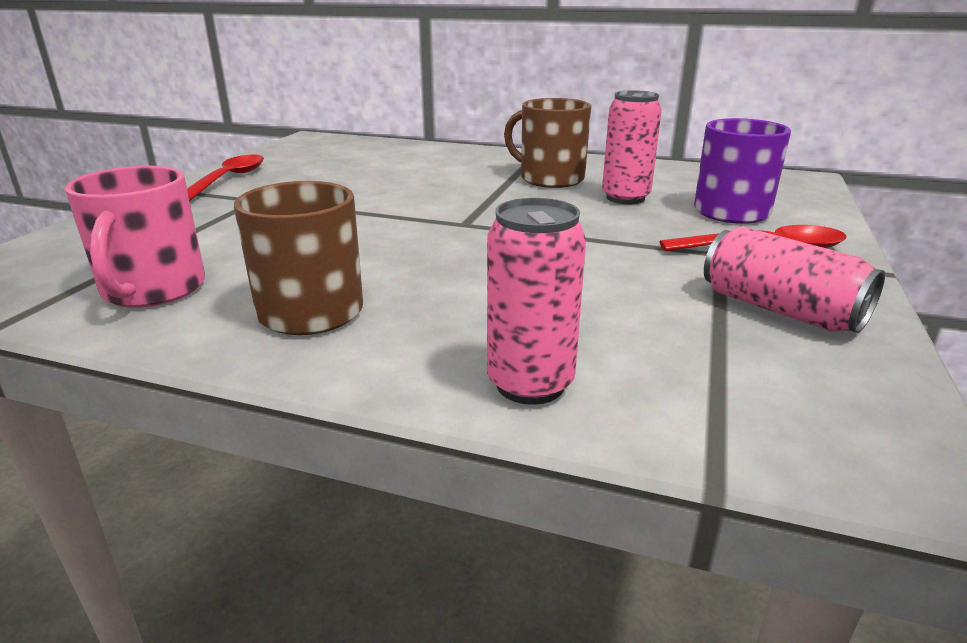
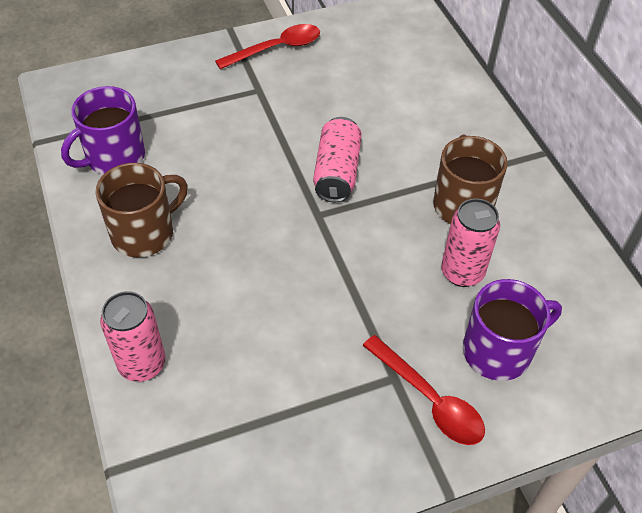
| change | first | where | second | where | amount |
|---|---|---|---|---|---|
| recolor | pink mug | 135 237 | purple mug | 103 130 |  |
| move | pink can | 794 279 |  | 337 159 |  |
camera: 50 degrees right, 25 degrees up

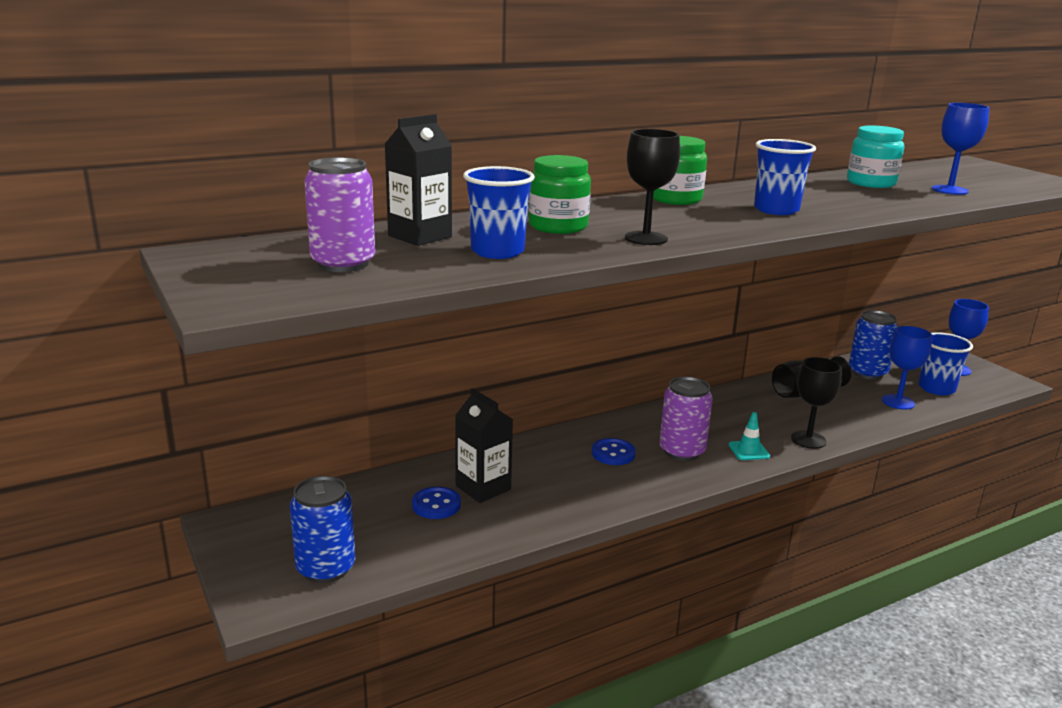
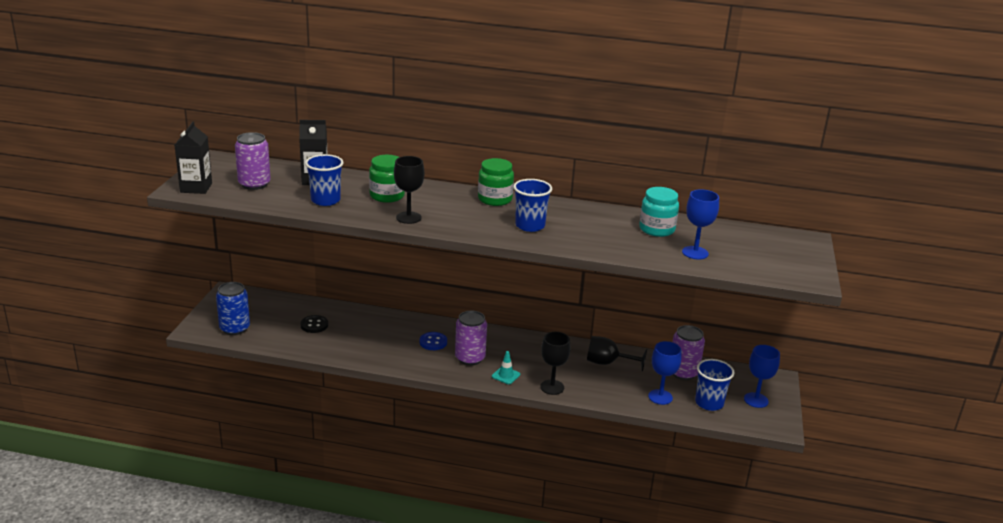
| change | first | where | second | where | amount |
|---|---|---|---|---|---|
| move | black carton | 484 445 |  | 193 158 |  |
| recolor | blue button | 436 503 | black button | 314 324 |  |
| recolor | blue can | 873 345 | purple can | 689 352 |  |
camera: 40 degrees right, 5 degrees up

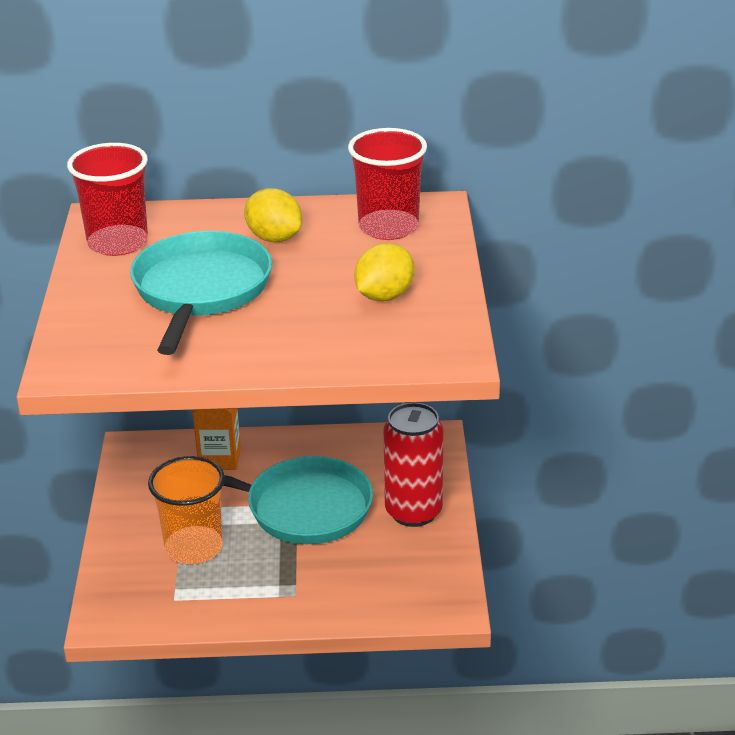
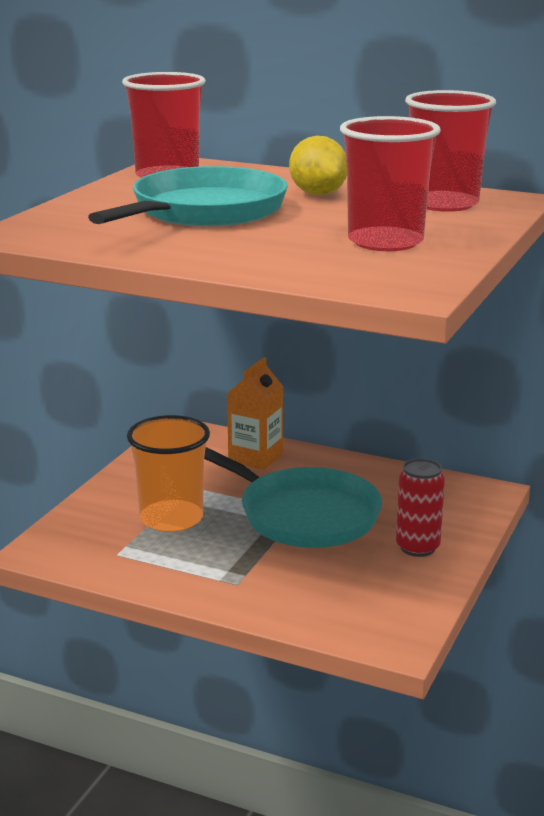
| change | first | where | second | where | amount |
|---|---|---|---|---|---|
| replace | yellow lemon | 384 272 | red cup | 390 183 |  |
| resize | red can | 413 464 |  | 420 507 | x0.66 |
camera: 25 degrees right, 10 degrees down

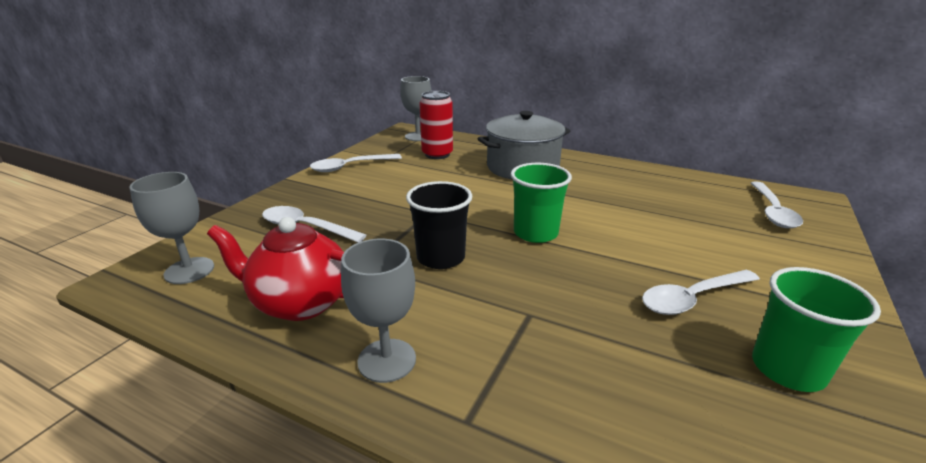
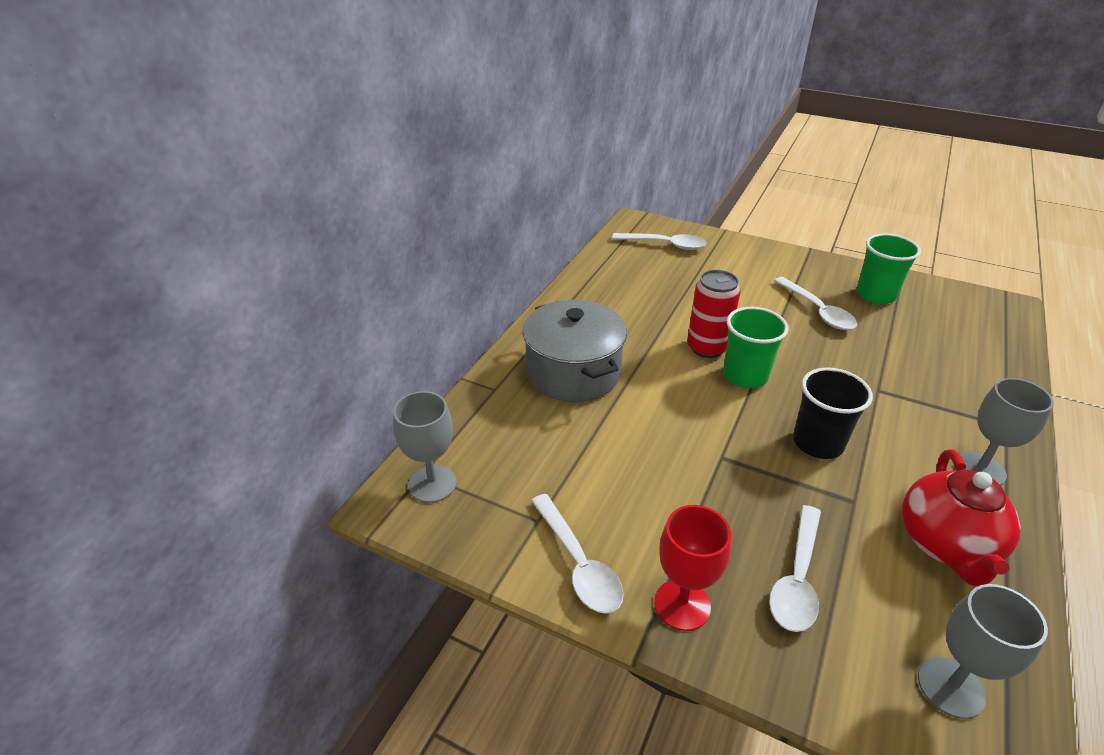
| change | first | where | second | where | amount |
|---|---|---|---|---|---|
| insert |  |  | red goblet | 692 568 |  |
| move | red can | 436 125 |  | 713 314 |  |
camera: 90 degrees left, 10 degrees up

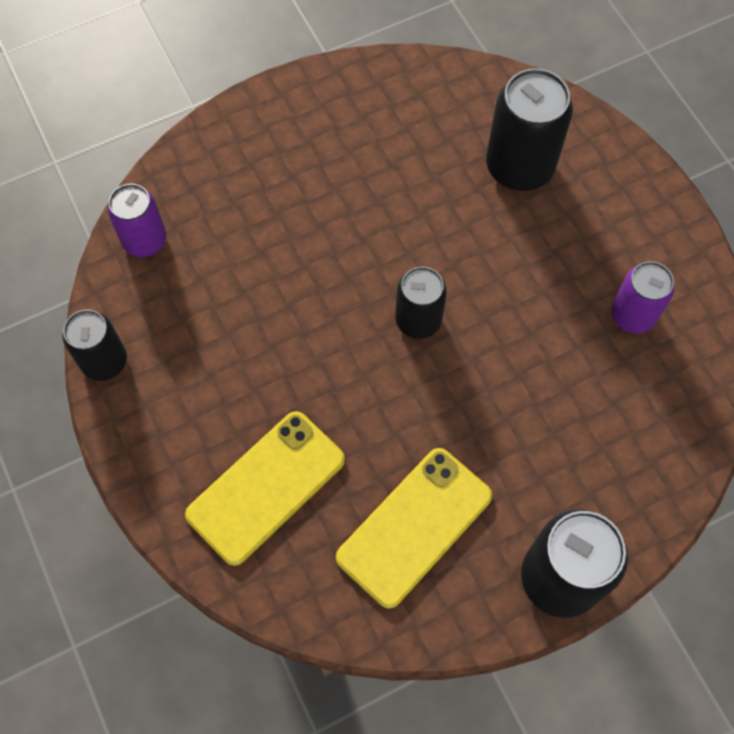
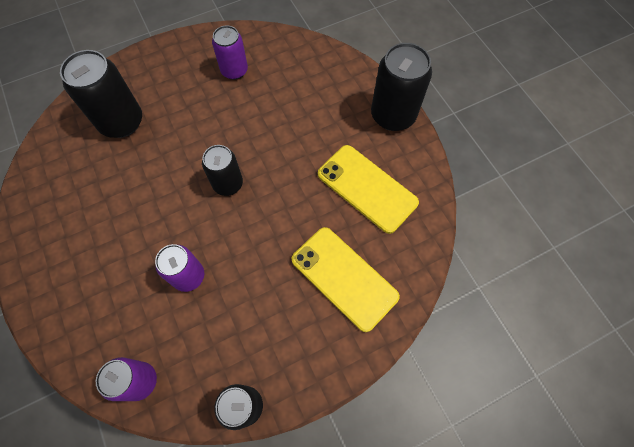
| change | first | where | second | where | amount |
|---|---|---|---|---|---|
| insert |  |  | purple can | 179 268 |  |
camera: 90 degrees left, 0 degrees up

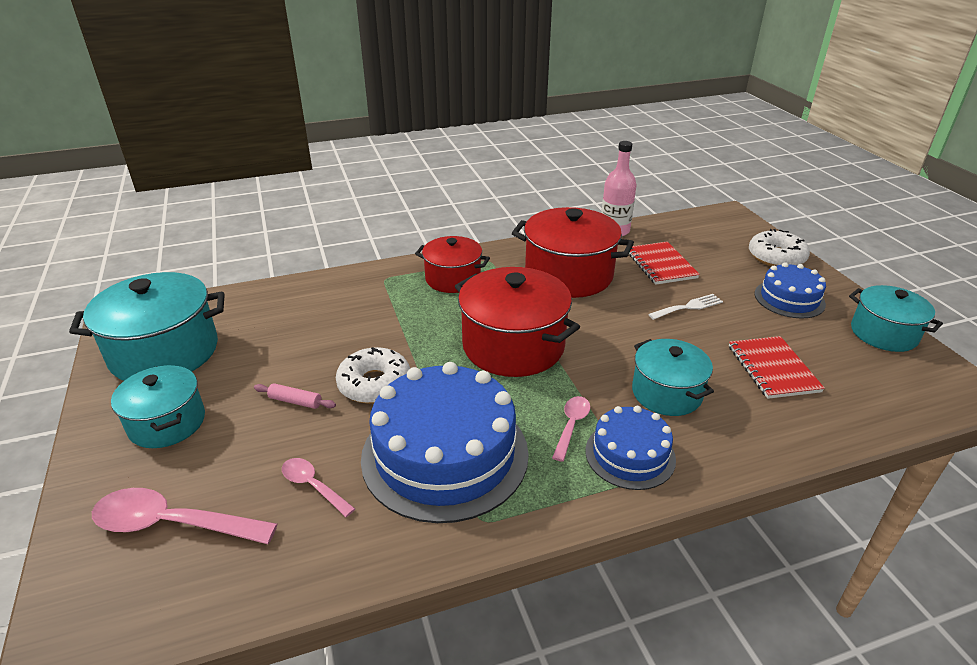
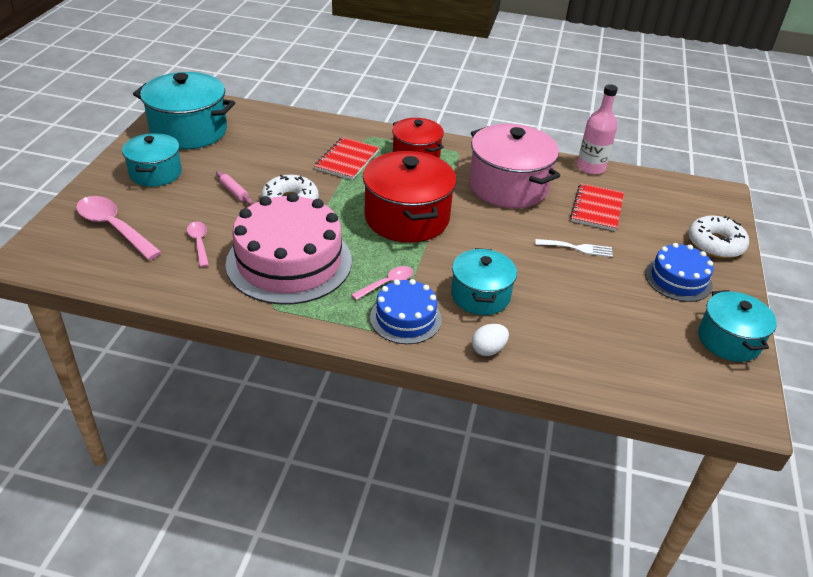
| change | first | where | second | where | amount |
|---|---|---|---|---|---|
| recolor | blue cake | 445 442 | pink cake | 289 249 |  |
| move | red notebook | 777 367 |  | 346 158 |  |
| recolor | red pot | 573 252 | pink pot | 514 166 |  |
| insert |  |  | white egg | 490 340 |  |
camera: 30 degrees right, 5 degrees up

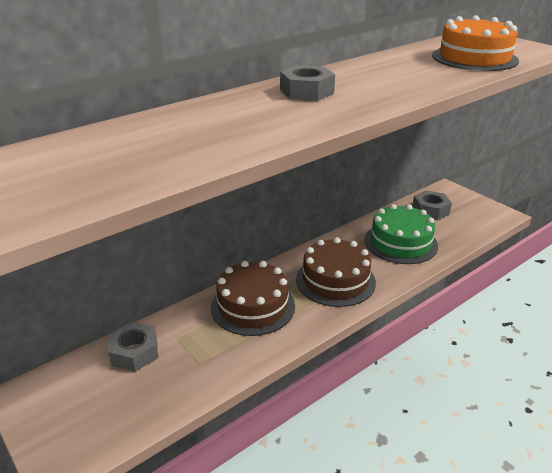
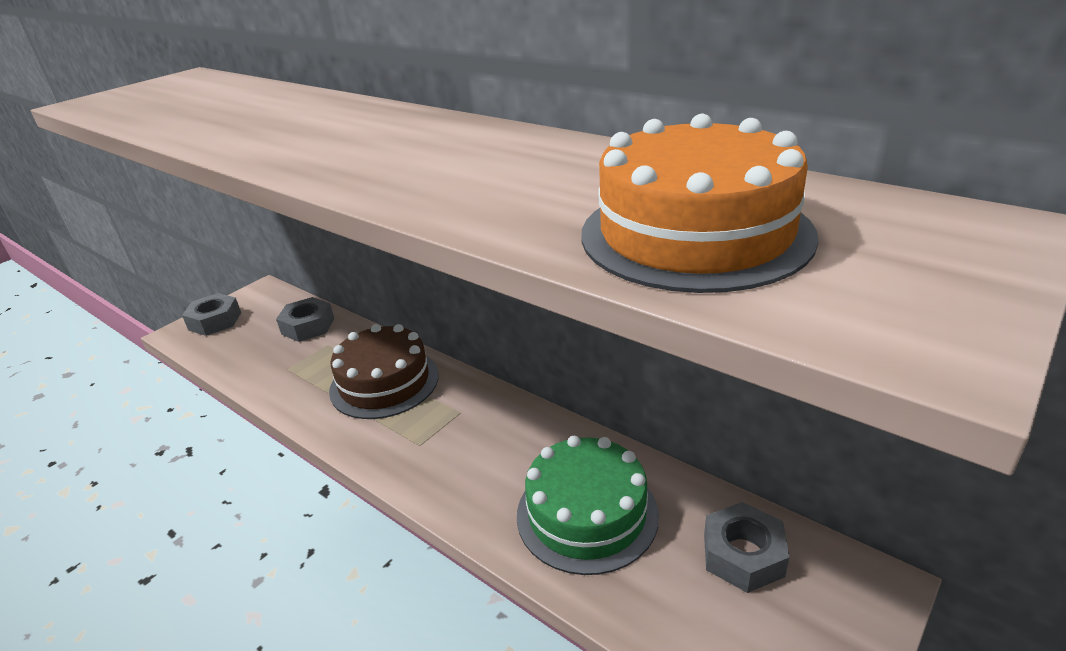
| change | first | where | second | where | amount |
|---|---|---|---|---|---|
| move | grey nut | 307 83 |  | 211 314 |  |
| delete | brown cake | 336 272 |  |  |  |
camera: 80 degrees right, 0 degrees up

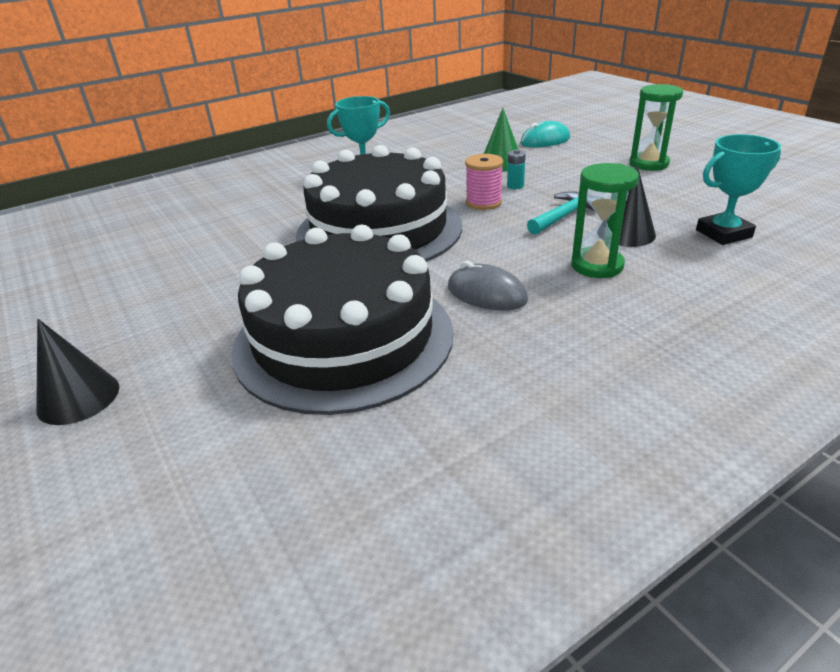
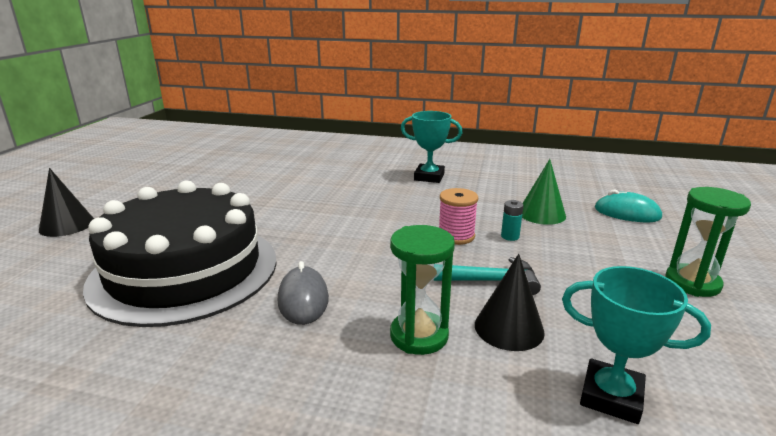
| change | first | where | second | where | amount |
|---|---|---|---|---|---|
| delete | black cake | 379 203 |  |  |  |
camera: 45 degrees right, 10 degrees down

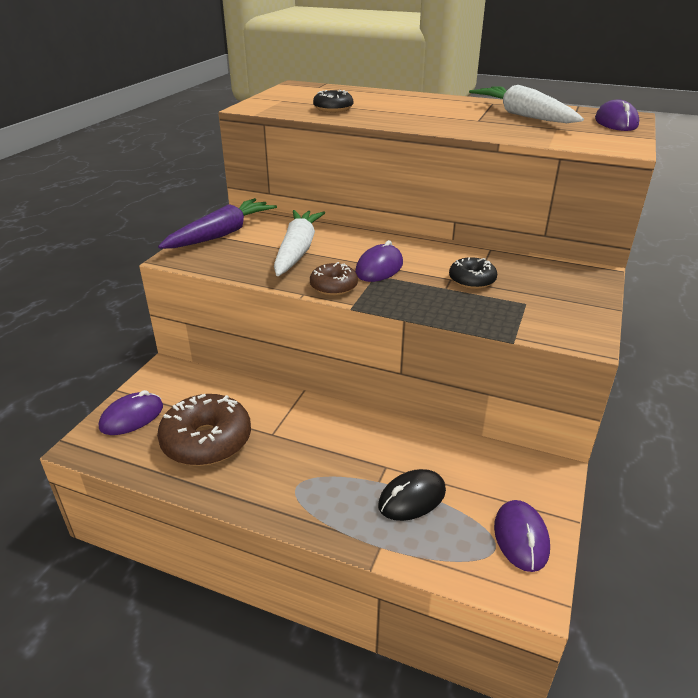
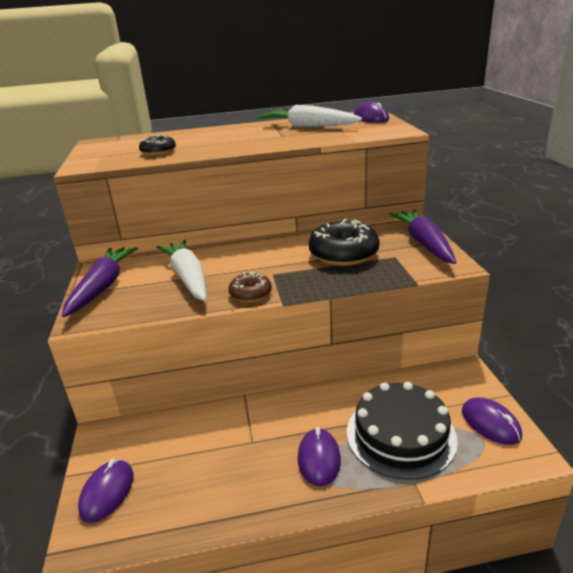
| change | first | where | second | where | amount |
|---|---|---|---|---|---|
| move | purple mouse | 379 261 |  | 319 457 |  |
| resize | black donut | 473 273 |  | 344 242 | x1.83 |
| replace | black mouse | 412 495 | black cake | 402 431 |  |
| insert |  |  | purple carrot | 423 236 |  |
| delete | brown donut | 204 430 |  |  |  |
camera: 30 degrees left, 5 degrees down

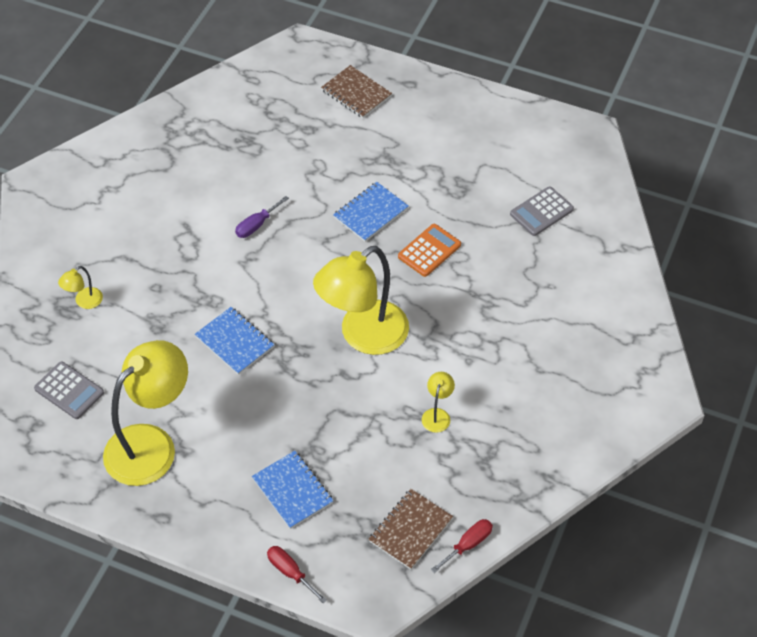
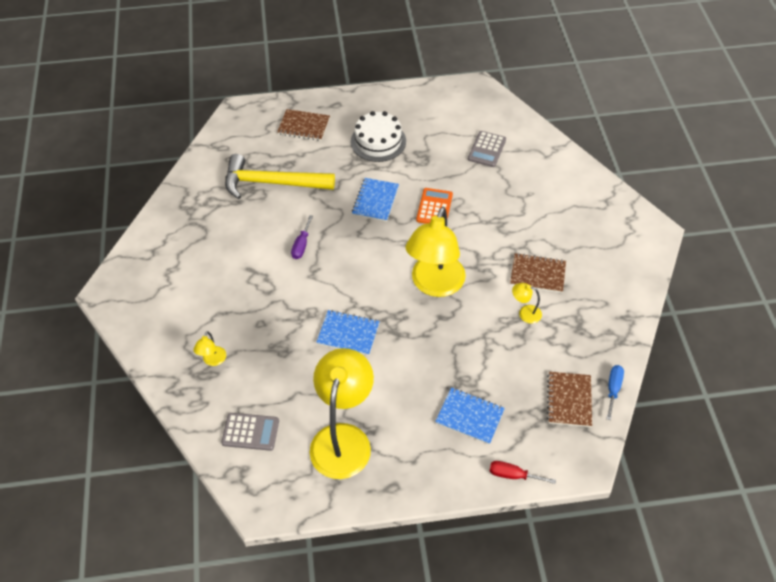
| change | first | where | second | where | amount |
|---|---|---|---|---|---|
| insert |  |  | yellow hammer | 280 176 |  |
| insert |  |  | white cake | 378 136 |  |
| insert |  |  | brown notebook | 538 273 |  |
| rotate | yellow lamp | 438 402 |  | 527 303 | 60 degrees counterclockwise |
| recolor | red screwdriver | 462 546 | blue screwdriver | 615 392 |  |
camera: 30 degrees left, 0 degrees up

